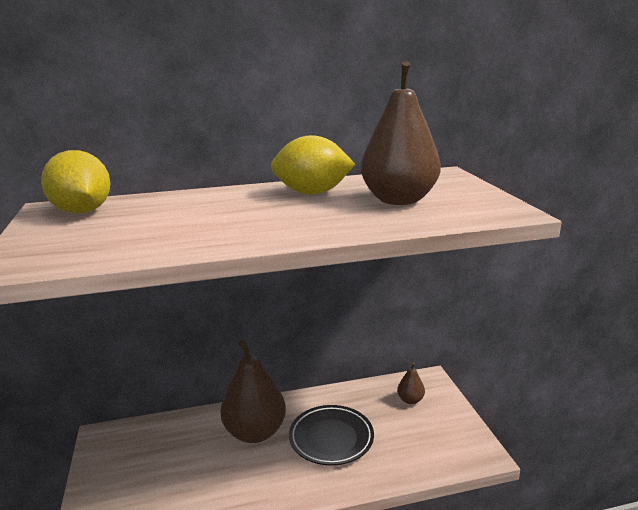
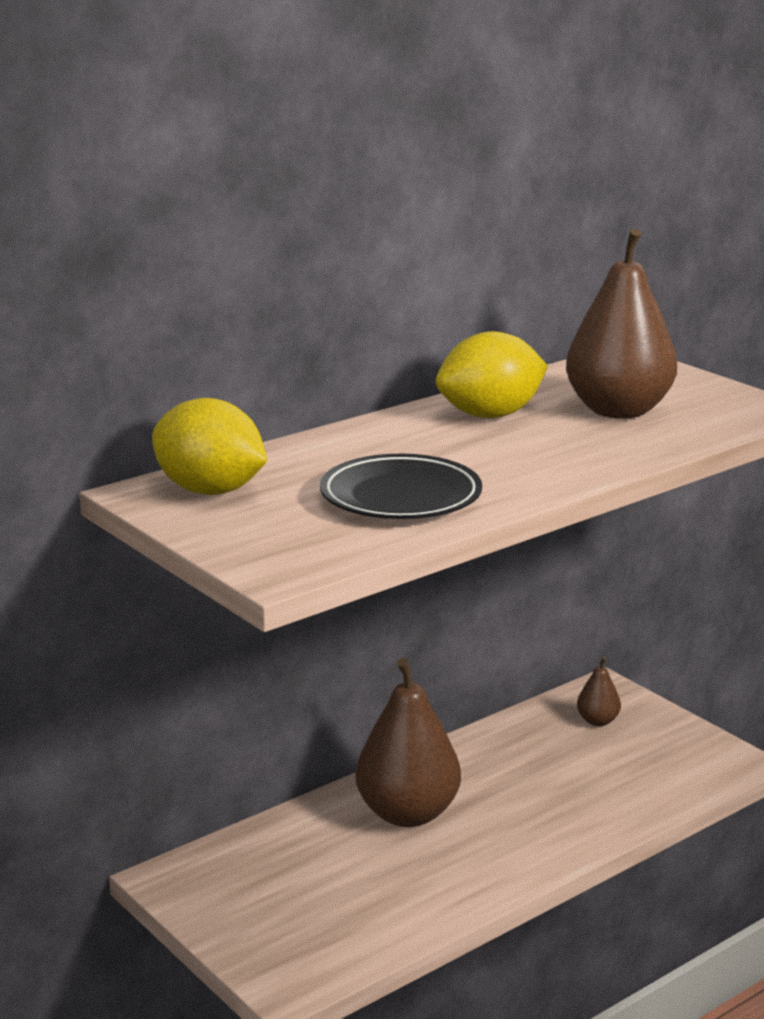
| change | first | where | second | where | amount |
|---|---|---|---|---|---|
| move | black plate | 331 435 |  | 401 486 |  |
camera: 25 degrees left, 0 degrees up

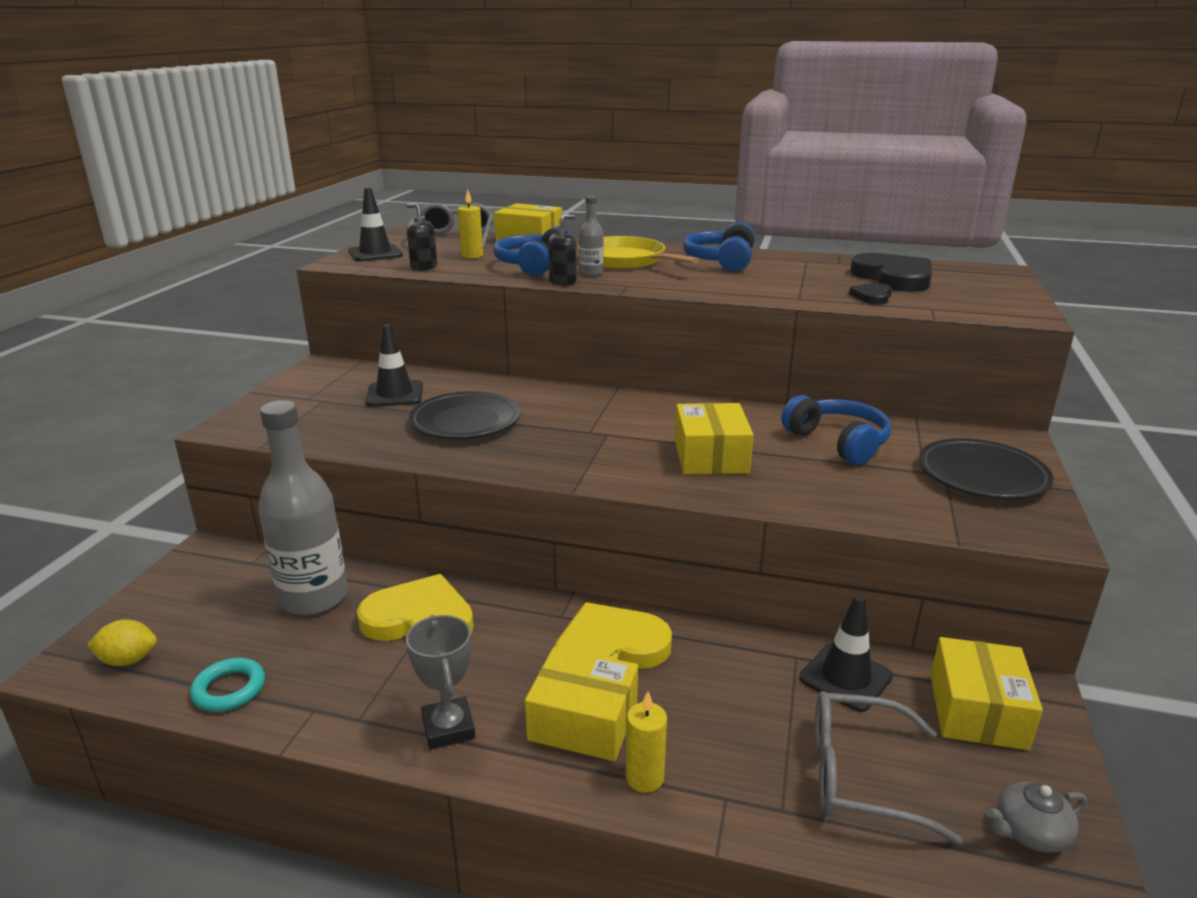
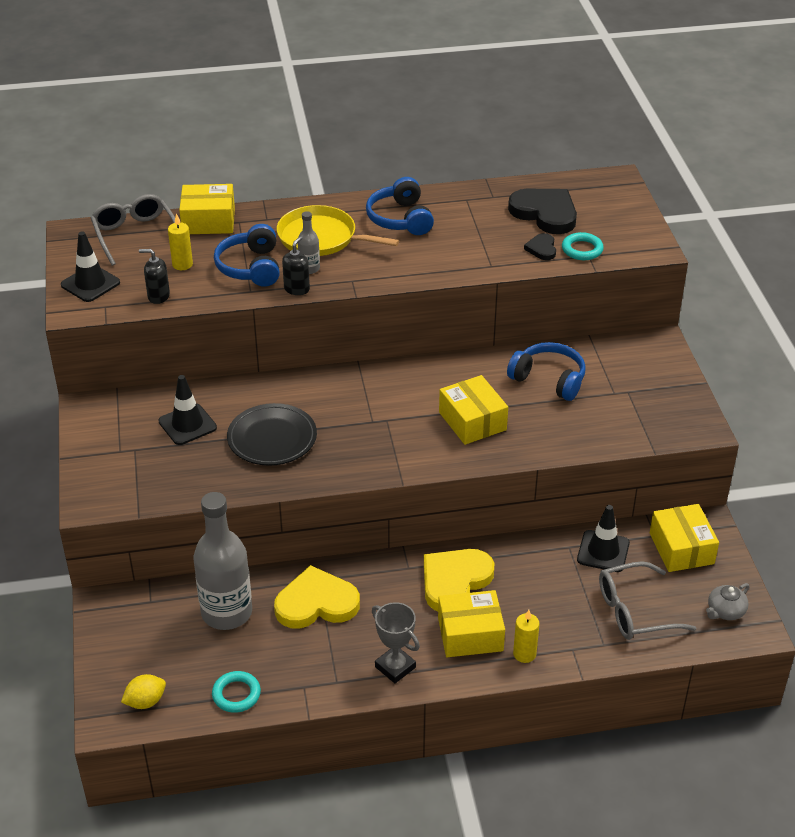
| change | first | where | second | where | amount |
|---|---|---|---|---|---|
| insert |  |  | turquoise ring | 583 246 |  |
| delete | black plate | 986 469 |  |  |  |
camera: 25 degrees left, 15 degrees up

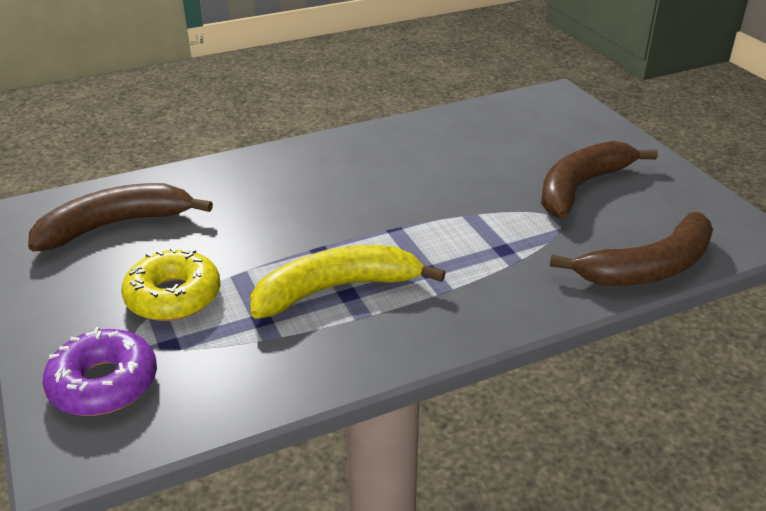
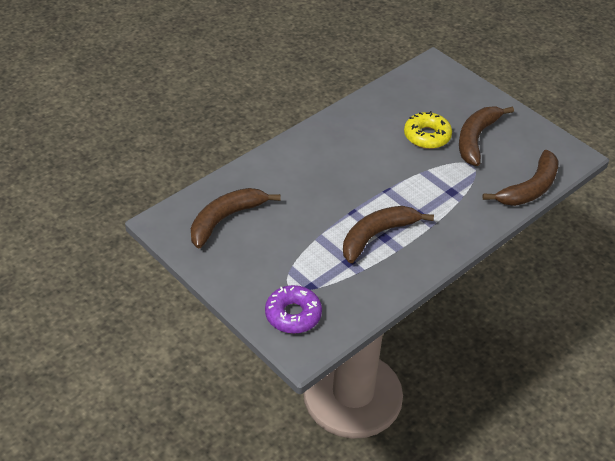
| change | first | where | second | where | amount |
|---|---|---|---|---|---|
| recolor | yellow banana | 348 282 | brown banana | 388 234 |  |
| move | yellow donut | 170 284 |  | 428 130 |  |
camera: 20 degrees left, 10 degrees up

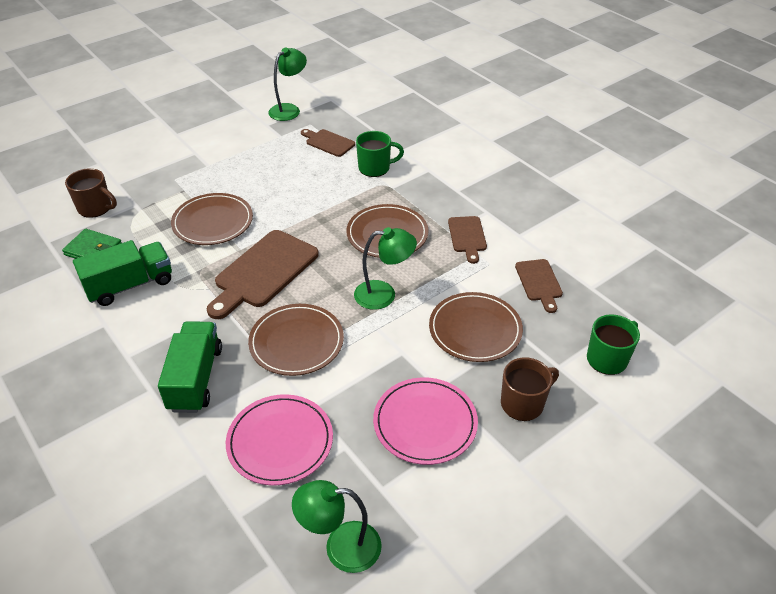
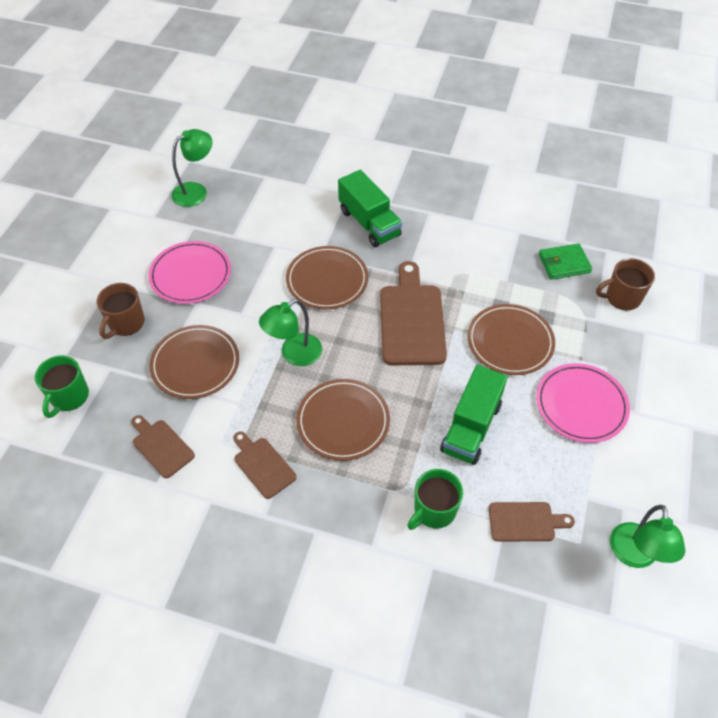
| change | first | where | second | where | amount |
|---|---|---|---|---|---|
| move | green truck | 122 273 |  | 474 415 |  |
| move | pink plate | 279 440 |  | 583 403 |  |
camera: 145 degrees right, 10 degrees up

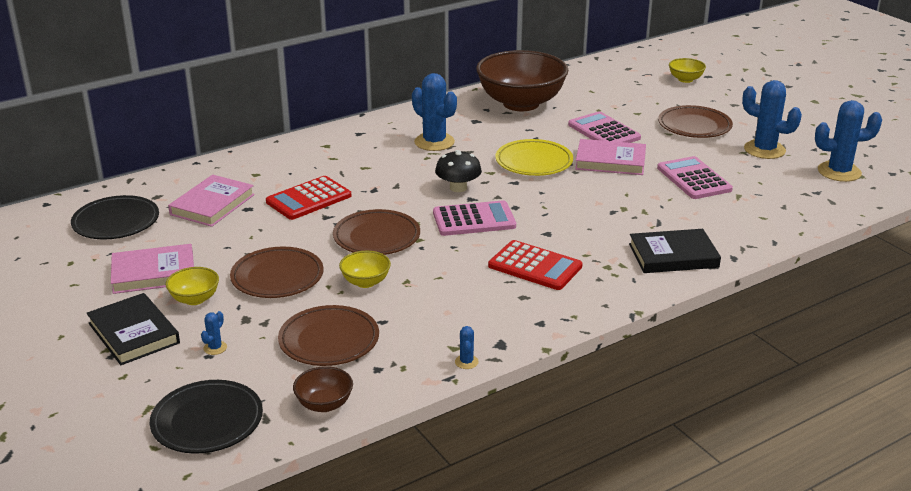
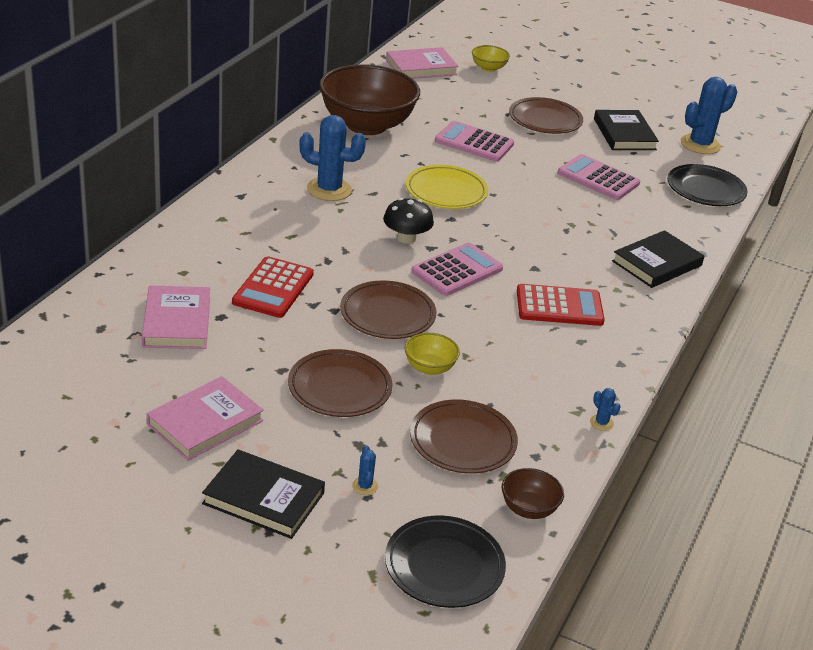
| change | first | where | second | where | amount |
|---|---|---|---|---|---|
| move | pink book | 610 157 |  | 422 63 |  |
| replace | blue cactus | 772 119 | black book | 626 130 |  |
| move | black plate | 115 217 |  | 707 185 |  |
| delete | yellow bowl | 192 286 |  |  |  |
camera: 35 degrees left, 5 degrees up

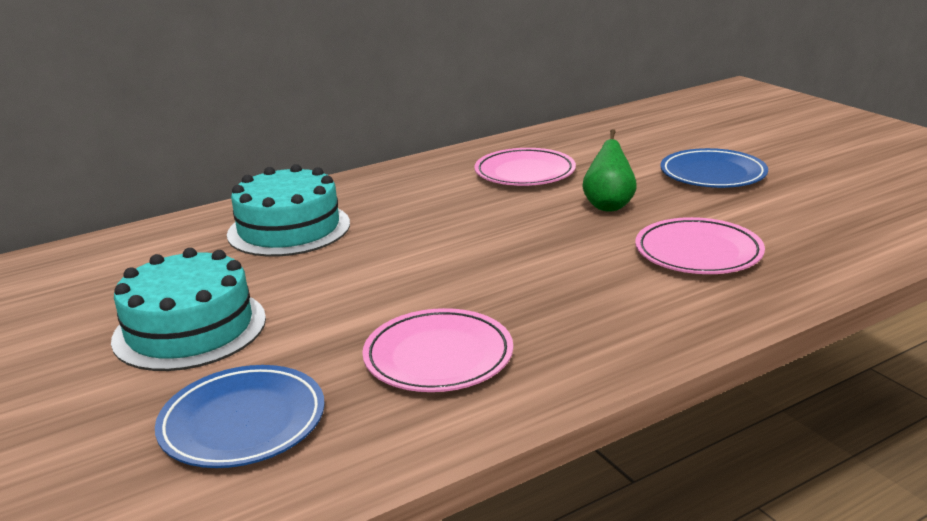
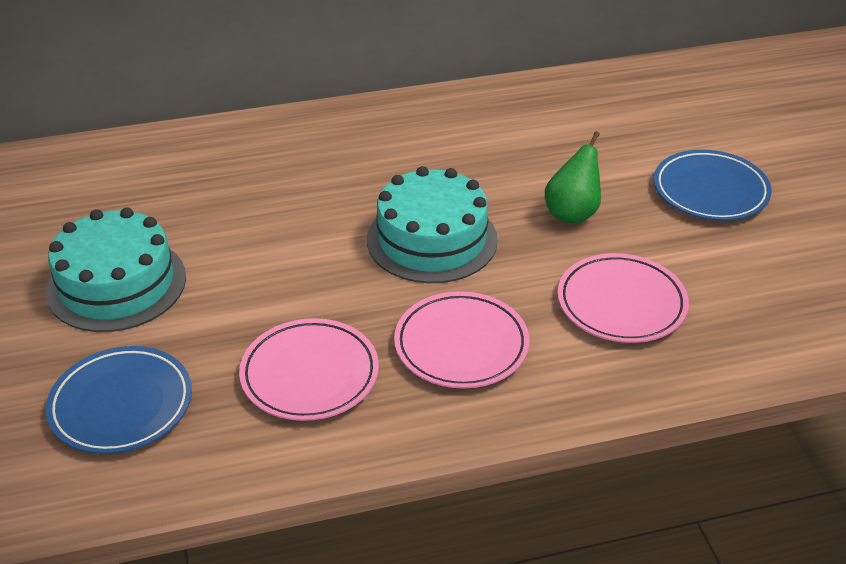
| change | first | where | second | where | amount |
|---|---|---|---|---|---|
| move | turquoise cake | 288 210 |  | 432 224 |  |
| move | pink plate | 525 167 |  | 461 340 |  |
camera: 15 degrees right, 15 degrees up

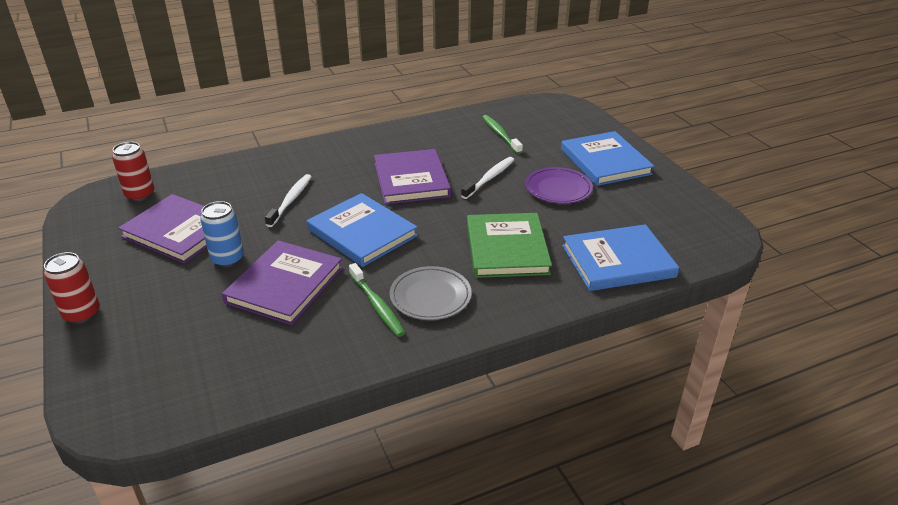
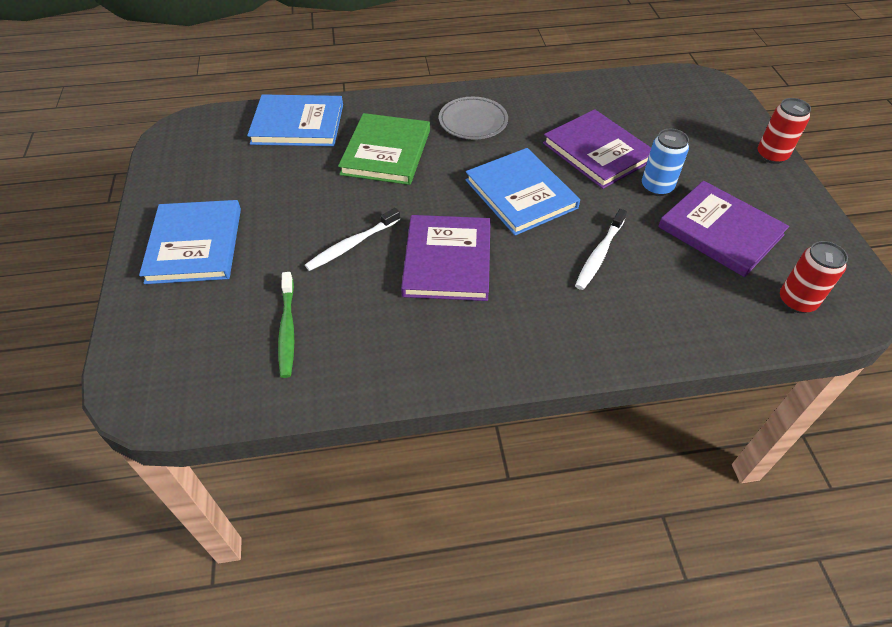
| change | first | where | second | where | amount |
|---|---|---|---|---|---|
| rotate | purple book | 282 282 |  | 597 149 | 75 degrees counterclockwise |
| delete | green toothbrush | 377 300 |  |  |  |
| delete | purple plate | 559 185 |  |  |  |
camera: 165 degrees left, 15 degrees up

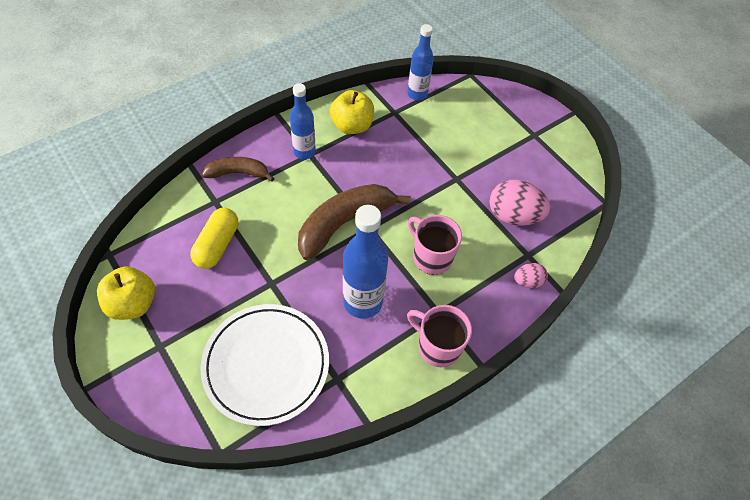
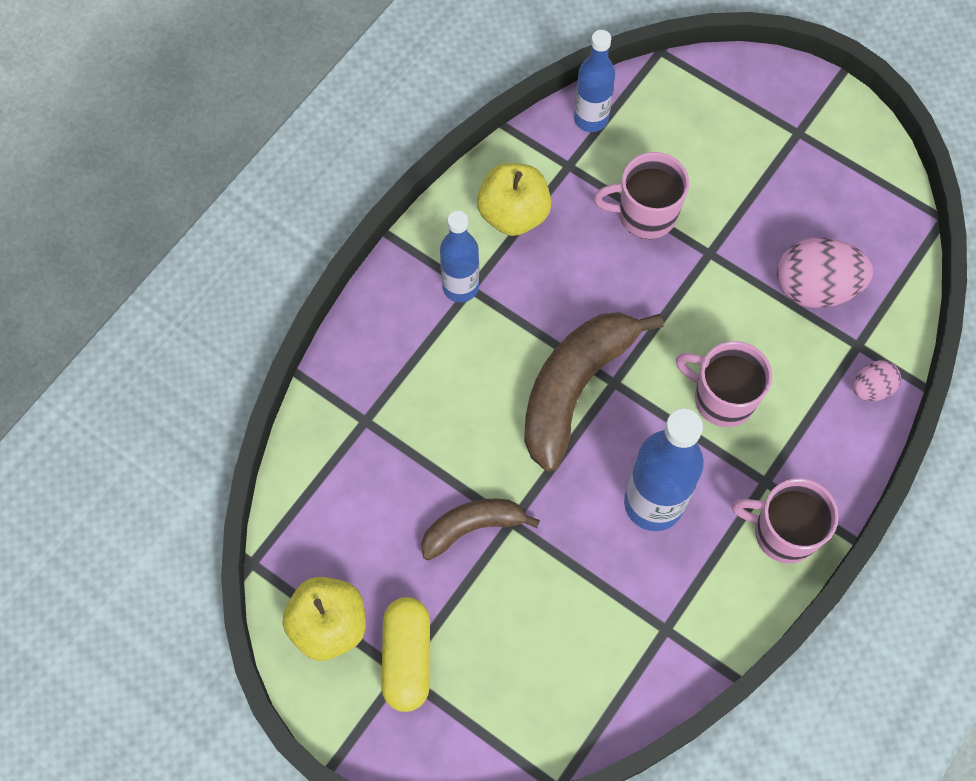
| change | first | where | second | where | amount |
|---|---|---|---|---|---|
| move | yellow capsule | 214 238 |  | 405 654 |  |
| move | brown banana | 238 169 |  | 480 529 |  |
| insert |  |  | pink mug | 641 195 |  |
| delete | white plate | 264 365 |  |  |  |
camera: 15 degrees left, 10 degrees up

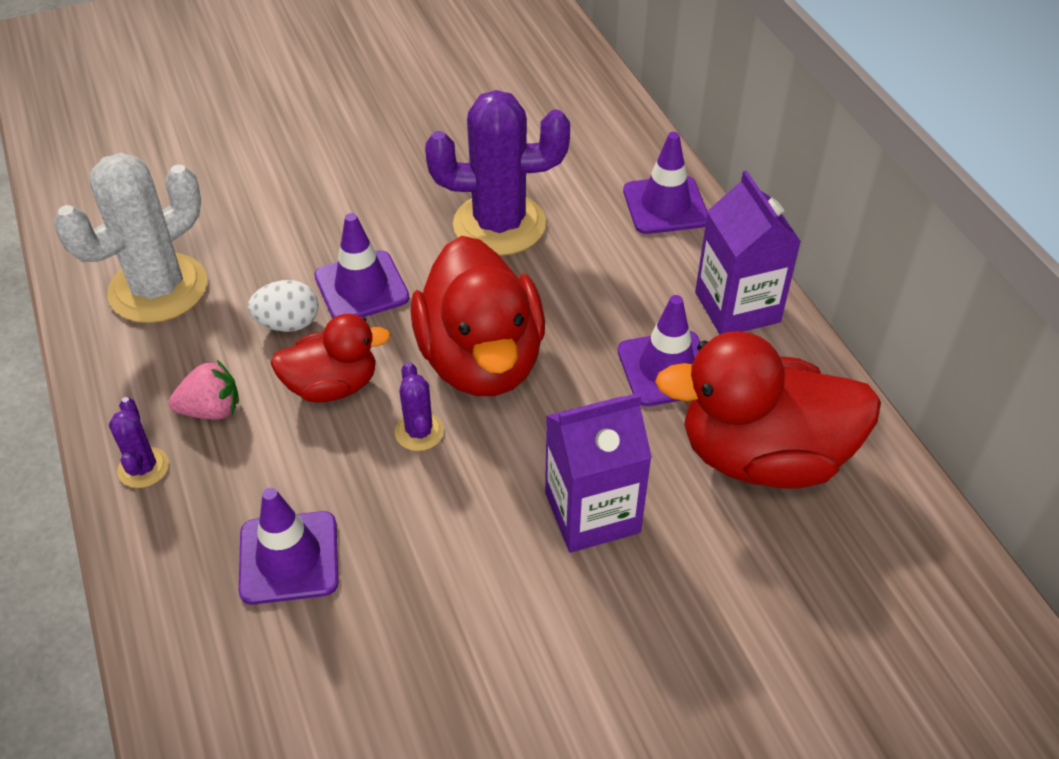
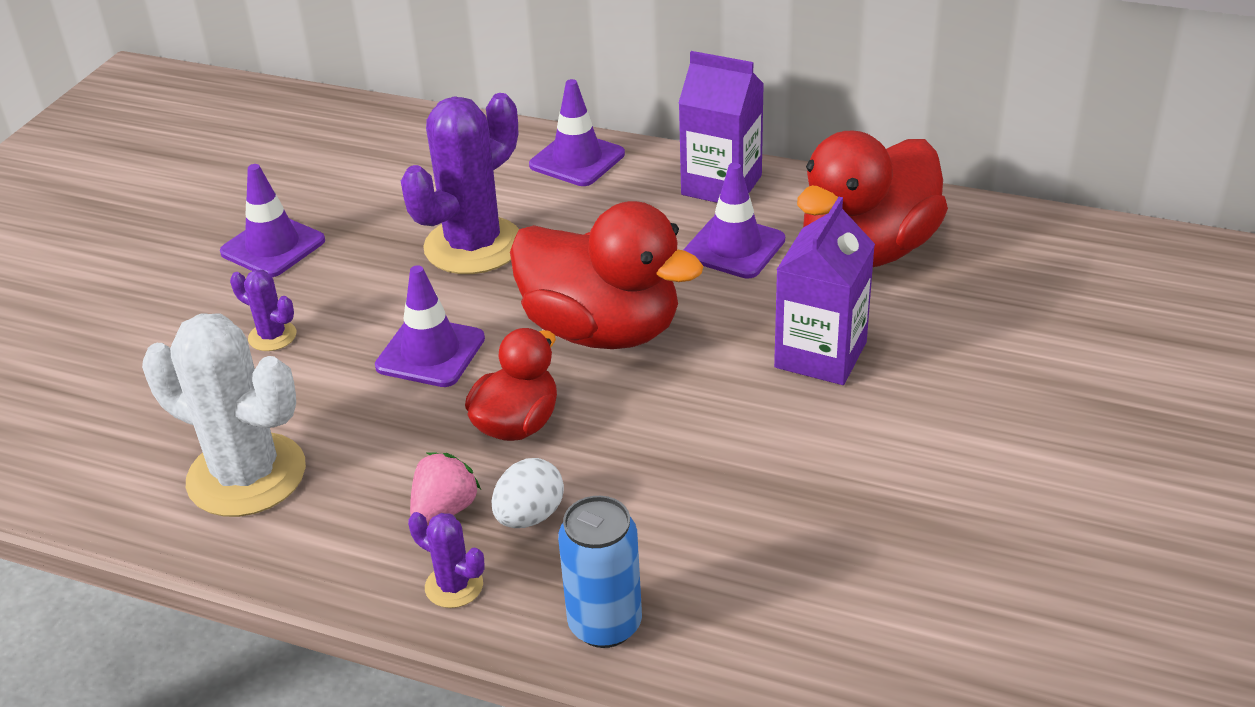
| change | first | where | second | where | amount |
|---|---|---|---|---|---|
| rotate | white cactus | 130 238 |  | 224 415 | 60 degrees counterclockwise |
| move | purple traffic cone | 288 546 |  | 272 220 |  |
| move | purple cactus | 419 406 |  | 263 310 |  |
| move | white egg | 283 306 |  | 528 493 |  |
| insert |  |  | blue can | 600 572 |  |
camera: 45 degrees left, 10 degrees down

